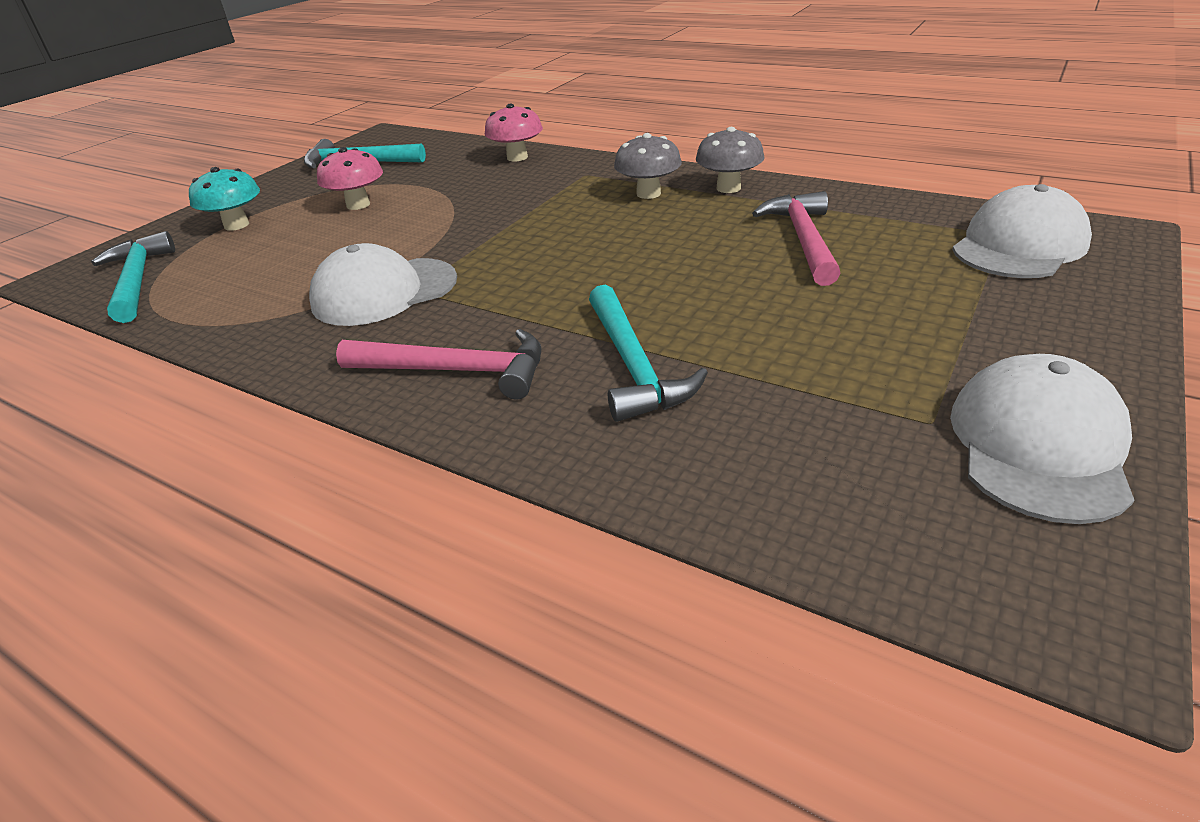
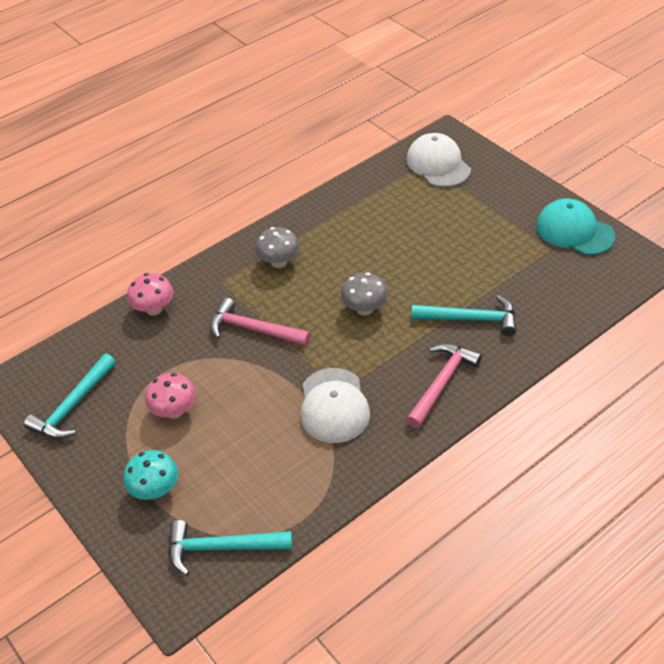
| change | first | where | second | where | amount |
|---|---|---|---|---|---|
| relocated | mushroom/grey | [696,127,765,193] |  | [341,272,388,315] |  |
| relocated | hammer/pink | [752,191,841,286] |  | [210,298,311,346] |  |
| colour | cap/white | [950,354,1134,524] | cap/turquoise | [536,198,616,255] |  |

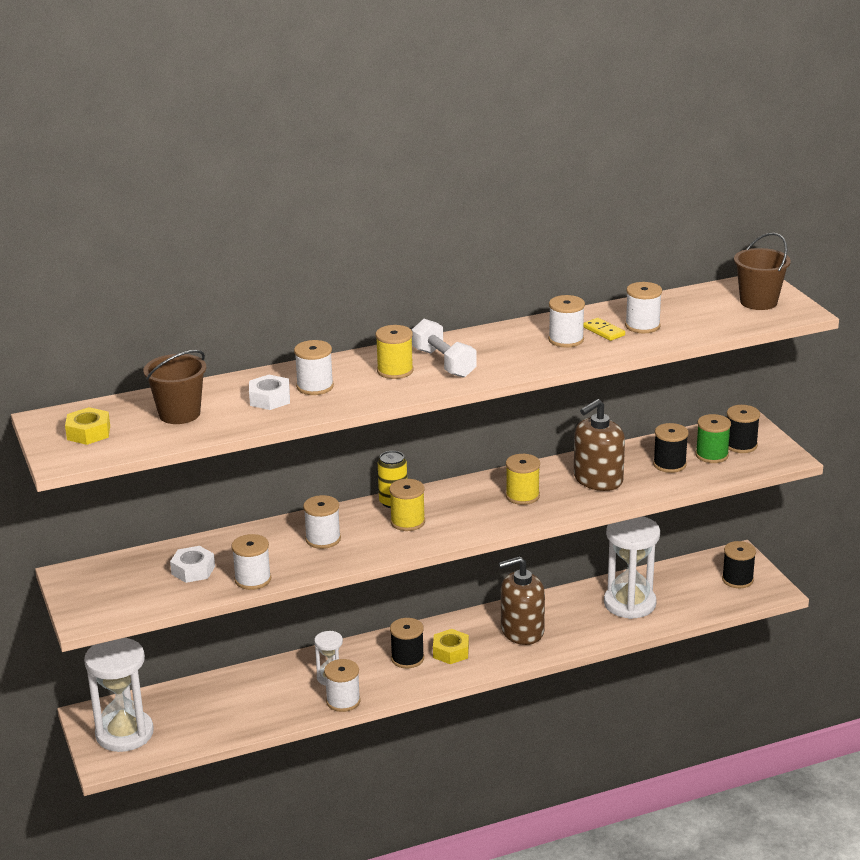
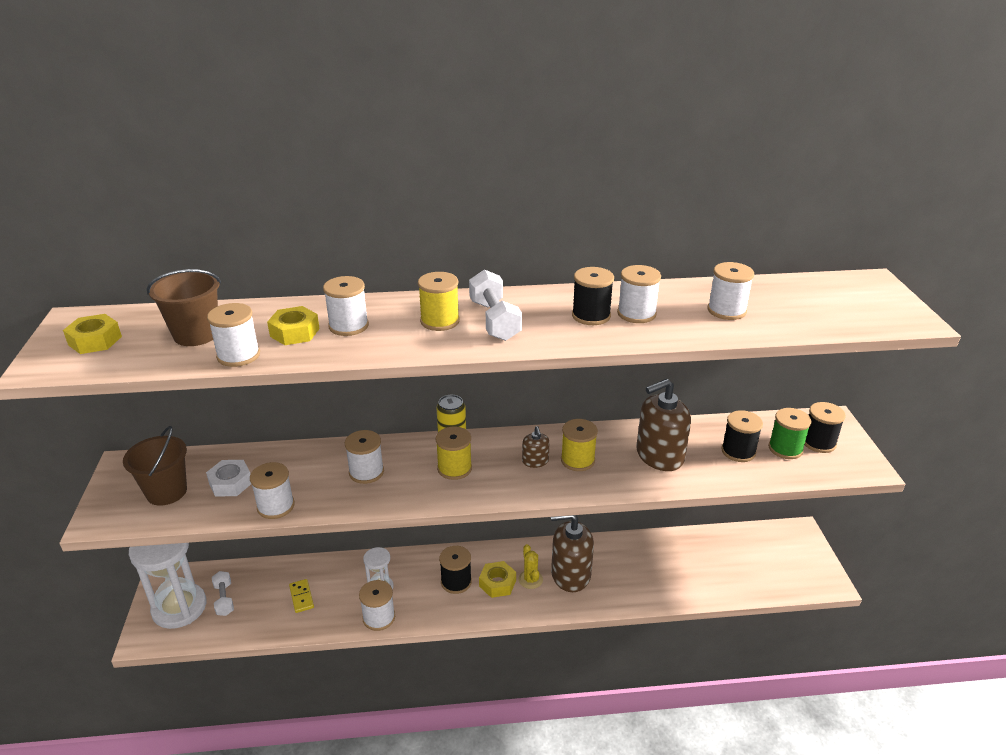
| change | first | where | second | where | amount |
|---|---|---|---|---|---|
| relocated | bucket/brown | [734,233,791,310] |  | [123,426,187,506] |  |
| relocated | domino/yellow | [583,318,625,341] |  | [289,579,314,613] |  |
| colour | nut/white | [249,374,290,410] | nut/yellow | [267,306,320,345] |  |
| missing | hourglass/white | [604,516,660,619] |  |  |  |
| relocated | spool/black | [722,541,756,588] |  | [572,267,614,325] |  |
| appeared |  |  | spool/white | [207,303,260,367] |  |
| appeared |  |  | soap dispenser/brown | [522,426,550,468] |  |
| appeared |  |  | cactus/yellow | [518,544,543,589] |  |
| appeared |  |  | dumbbell/white | [212,571,234,616] |  |

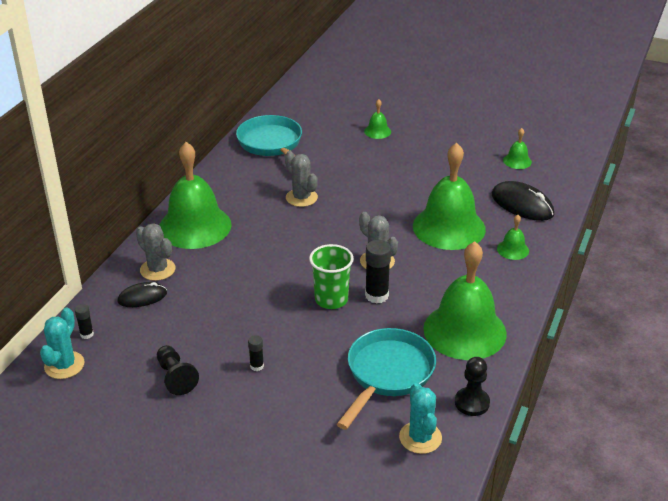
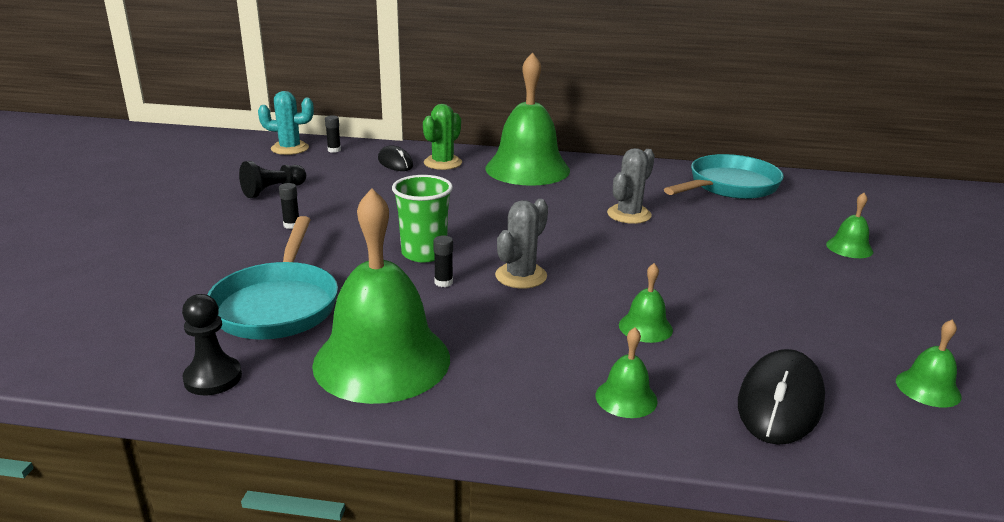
| change | first | where | second | where | amount |
|---|---|---|---|---|---|
| size | bell/green | [413,143,486,250] |  | [619,263,673,343] | x0.43 |
| colour | cactus/grey | [136,223,175,281] | cactus/green | [423,104,462,170] |  |
| size | glue stick/black | [365,240,391,304] |  | [433,235,453,287] | x0.54 |
| spun | pan/turquoise | [337,328,436,430] |  | [207,216,338,340] | 75 degrees clockwise |
| missing | cactus/turquoise | [399,383,442,454] |  |  |  |

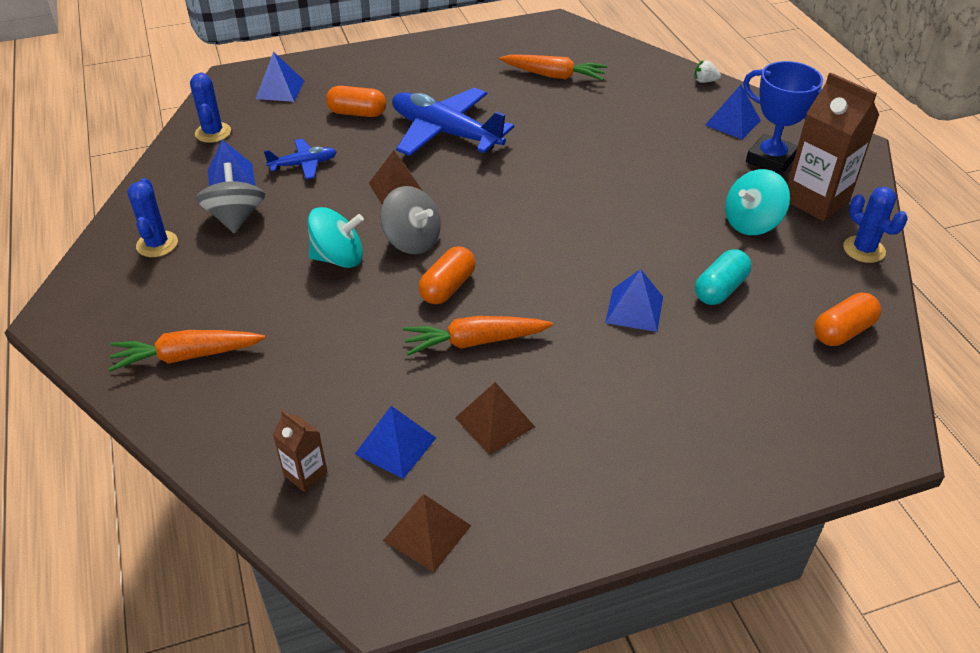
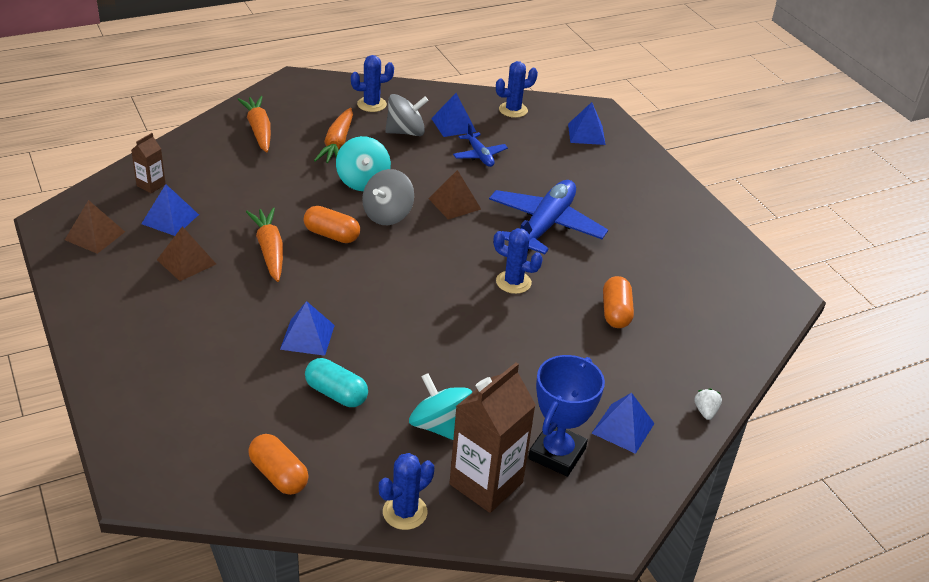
| change | first | where | second | where | amount |
|---|---|---|---|---|---|
| relocated | carrot/orange | [499,54,608,81] |  | [314,108,353,163] |  |
| relocated | capsule/orange | [326,86,386,117] |  | [603,276,634,328] |  |
| appeared |  |  | cactus/blue | [493,228,543,294] |  |

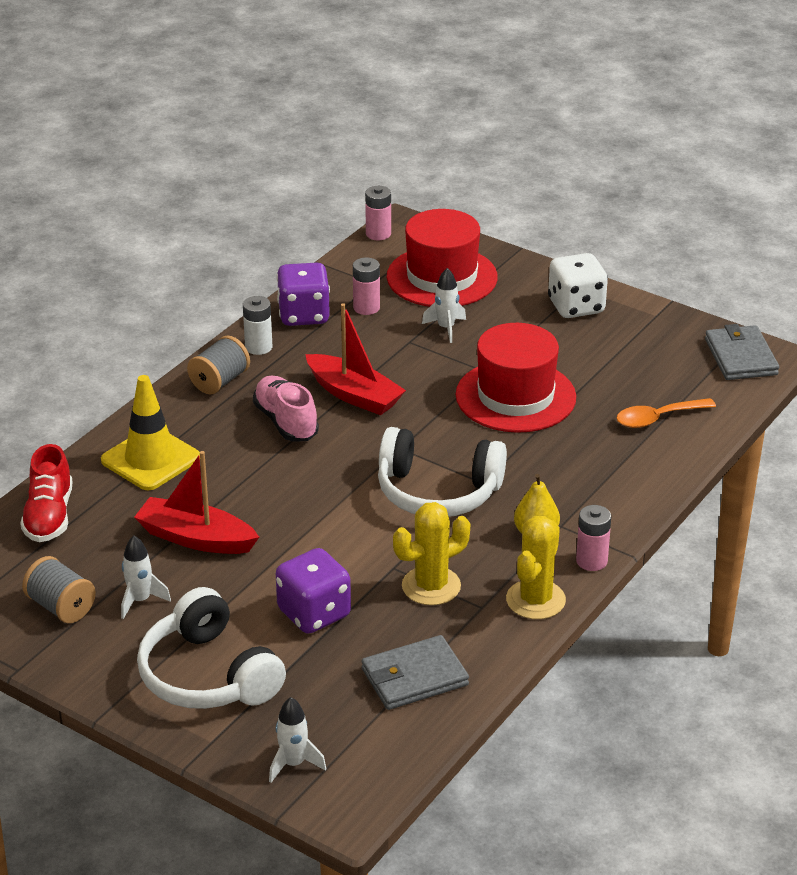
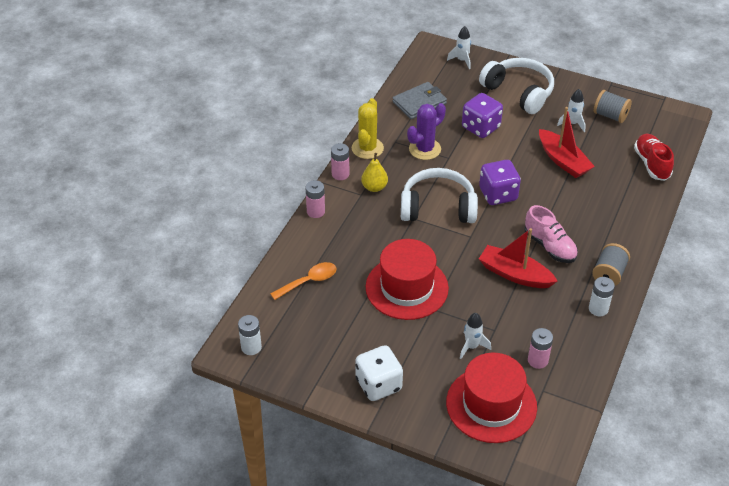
| change | first | where | second | where | amount |
|---|---|---|---|---|---|
| relocated | battery/pink | [365,186,391,240] |  | [306,180,325,218] |  |
| relocated | dice/purple | [276,262,330,326] |  | [479,160,521,205] |  |
| exchanged | wallet/grey | [705,324,779,380] | battery/white | [238,315,262,355] |  |
| missing | traffic cone/yellow | [101,375,200,490] |  |  |  |
| spun | boat/red | [134,451,259,554] |  | [539,107,595,178] | 45 degrees clockwise |
| colour | cactus/yellow | [393,502,470,605] | cactus/purple | [407,103,446,160] |  |

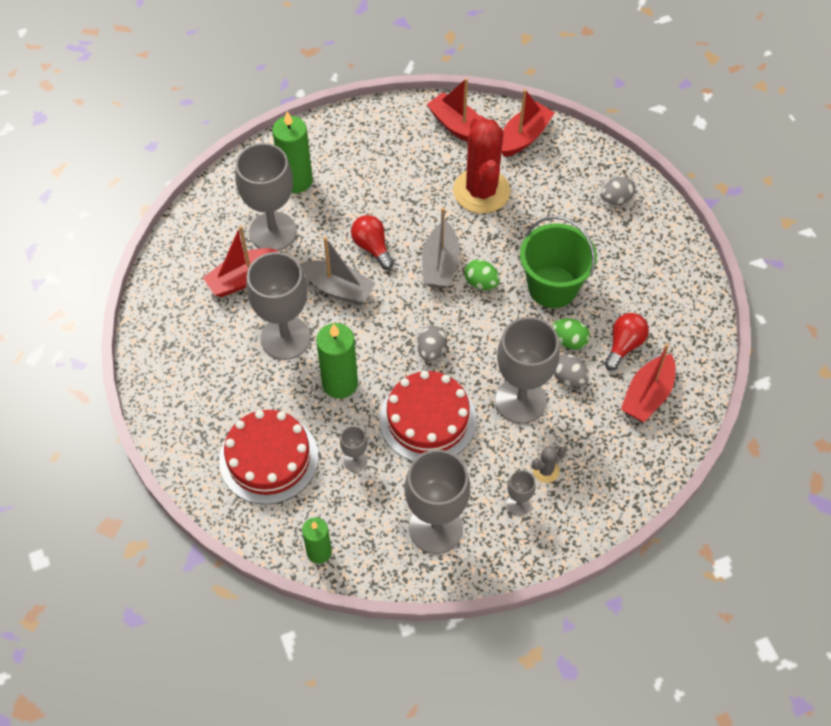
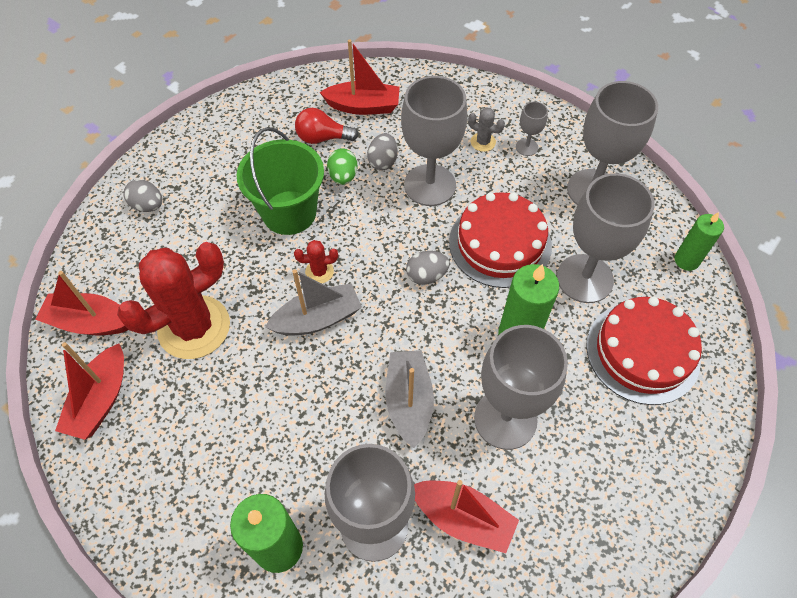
| change | first | where | second | where | amount |
|---|---|---|---|---|---|
| missing | light bulb/red | [351,215,394,270] |  |  |  |
| exchanged | egg/green | [464,259,500,290] | cactus/red | [294,240,338,284] |  |
| size | goblet/grey | [340,426,367,472] |  | [557,173,655,303] | x2.23 |

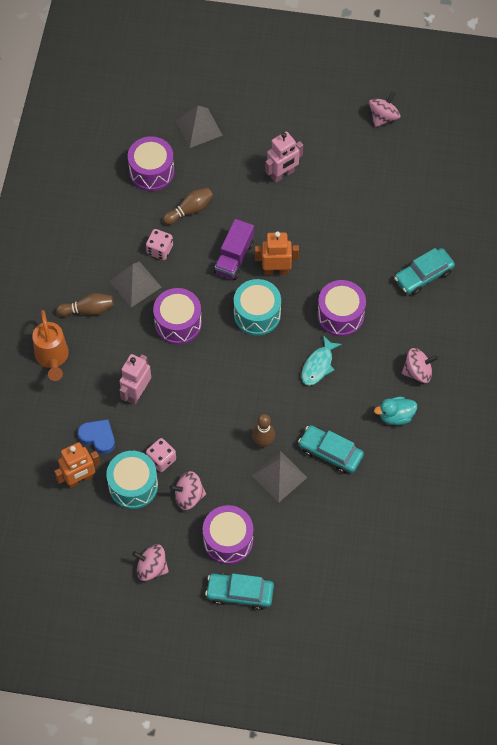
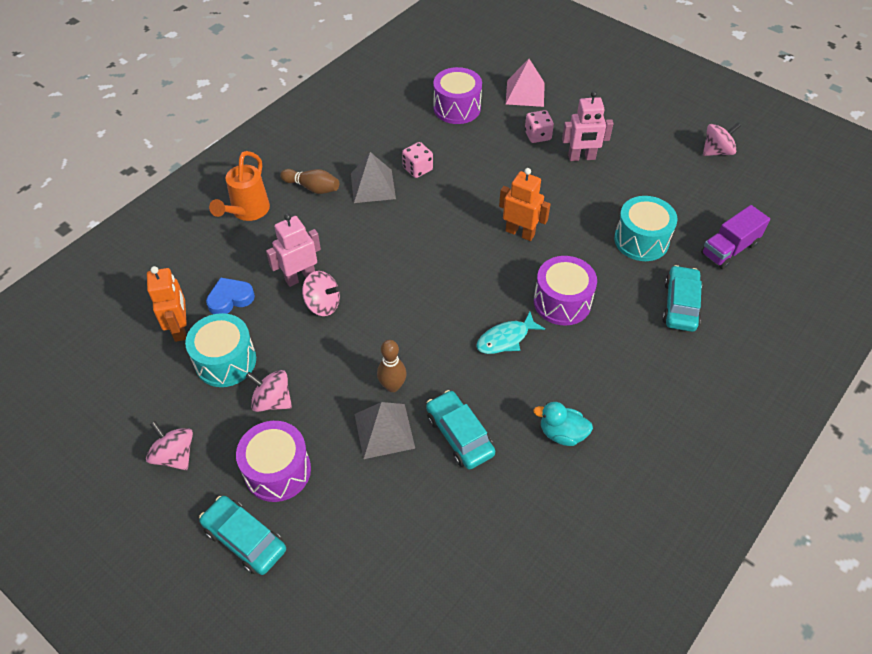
| change | first | where | second | where | amount |
|---|---|---|---|---|---|
| colour | pyramid/grey | [175,106,223,148] | pyramid/pink | [506,59,545,107] |  |
| missing | bowling pin/brown | [163,188,213,225] |  |  |  |
| relocated | truck/purple | [214,219,254,280] |  | [701,205,770,269] |  |
| spun | car/turquoise | [394,248,455,295] |  | [662,265,702,332] | 105 degrees clockwise |
| relocated | drum/turquoise | [234,279,281,336] |  | [614,196,678,261] |  |
| missing | drum/purple | [153,288,202,345] |  |  |  |
| relocated | spinning top/pink | [402,348,438,383] |  | [302,271,340,316] |  |
| spun | heart/blue | [78,419,115,454] |  | [206,277,255,314] | 90 degrees counterclockwise |
| relocated | dice/pink | [146,438,176,472] |  | [525,110,554,143] |  |
| spun | robot/orange | [54,442,100,488] |  | [147,266,187,342] | 105 degrees counterclockwise |

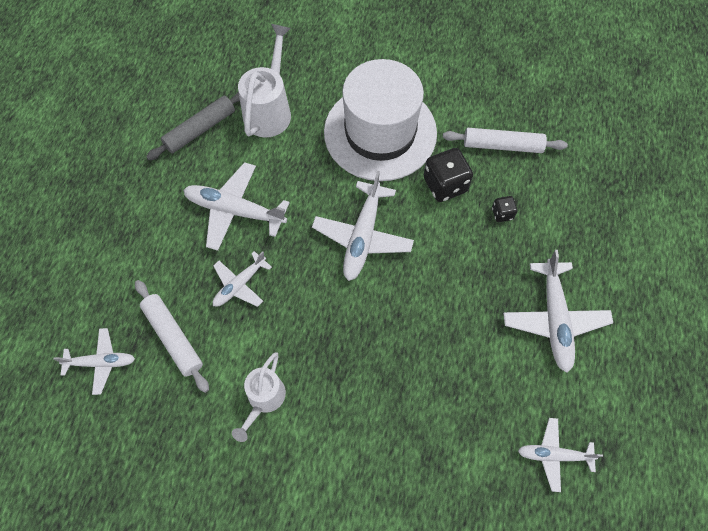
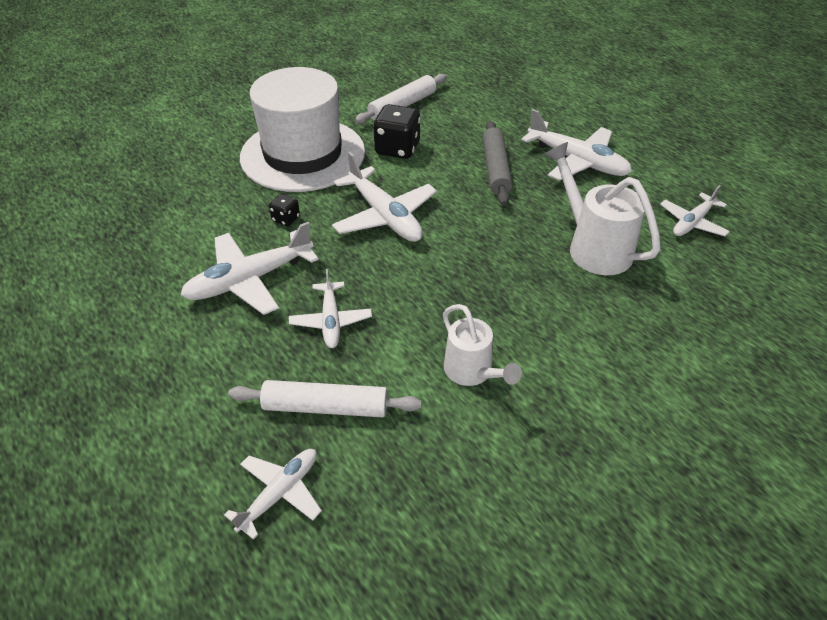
| change | first | where | second | where | amount |
|---|---|---|---|---|---|
| relocated | watering can/white | [238,24,291,138] |  | [545,142,661,275] |  |
| relocated | rolling pin/grey | [146,92,240,160] |  | [482,121,513,205] |  |
| relocated | dice/black | [492,196,517,222] |  | [269,194,300,226] |  |

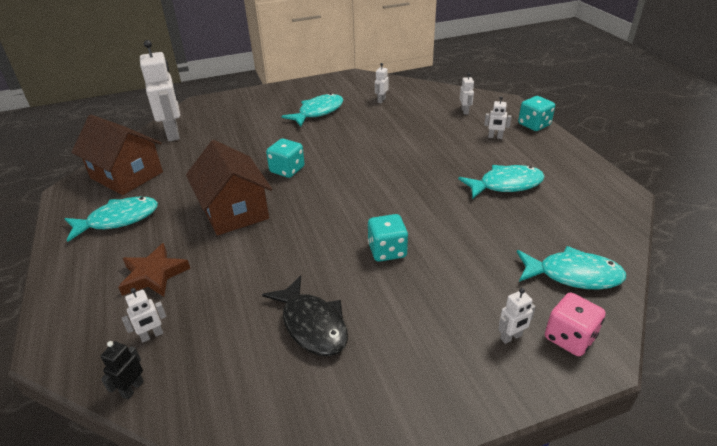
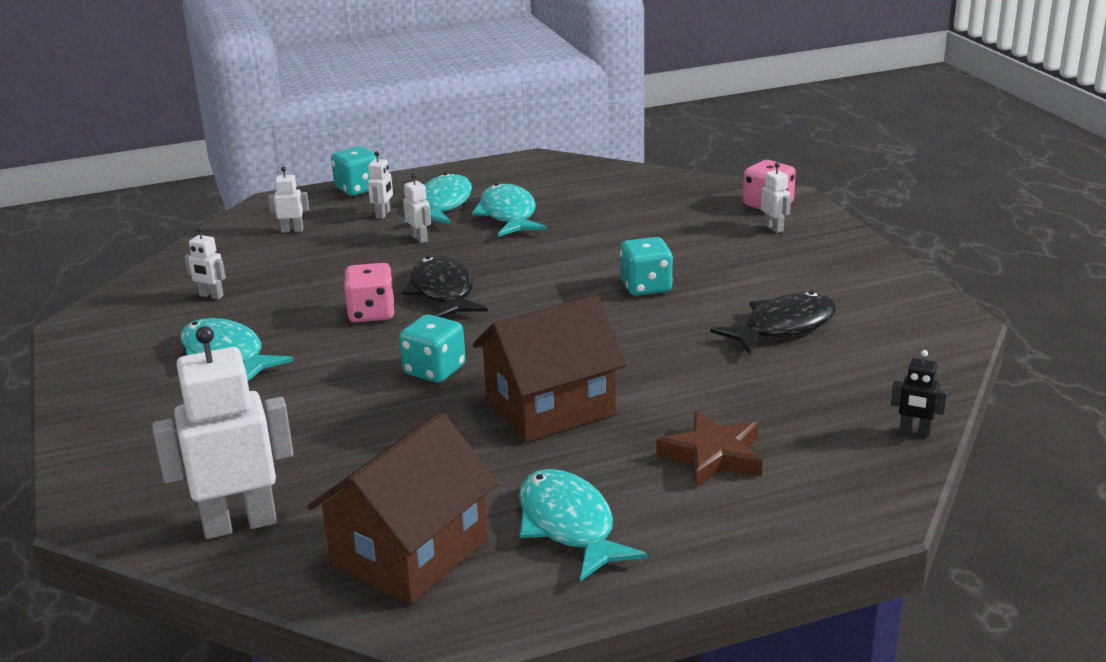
| change | first | where | second | where | amount |
|---|---|---|---|---|---|
| relocated | fish/turquoise | [517,246,626,290] |  | [404,173,472,225] |  |
| relocated | robot/white | [122,288,166,342] |  | [403,173,431,243] |  |
| appeared |  |  | fish/black | [402,256,488,318] |  |
| appeared |  |  | dice/pink | [344,263,395,322] |  |

